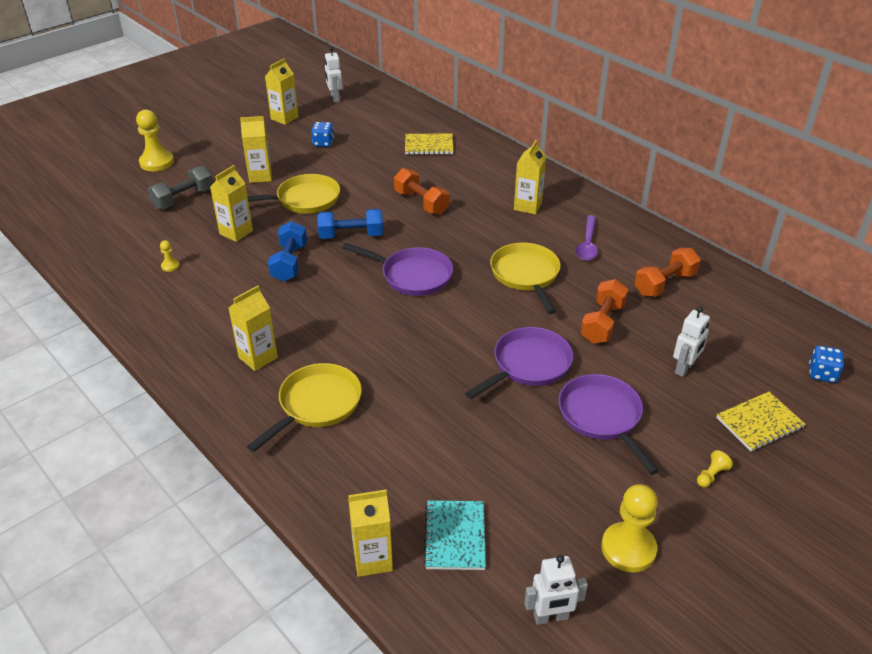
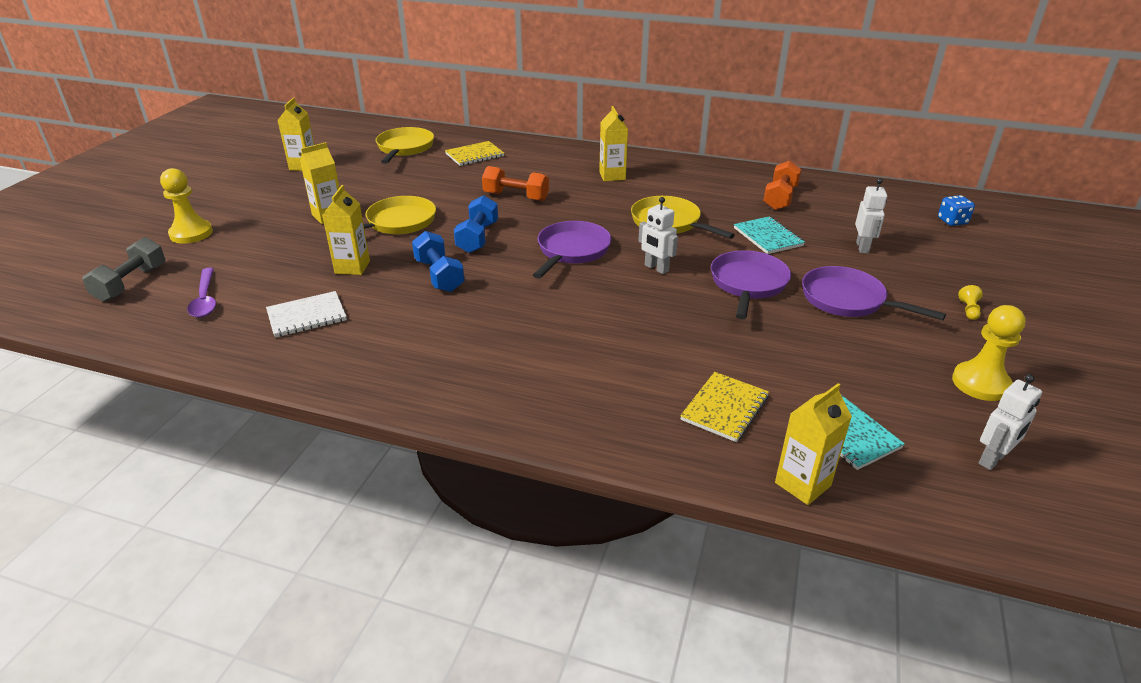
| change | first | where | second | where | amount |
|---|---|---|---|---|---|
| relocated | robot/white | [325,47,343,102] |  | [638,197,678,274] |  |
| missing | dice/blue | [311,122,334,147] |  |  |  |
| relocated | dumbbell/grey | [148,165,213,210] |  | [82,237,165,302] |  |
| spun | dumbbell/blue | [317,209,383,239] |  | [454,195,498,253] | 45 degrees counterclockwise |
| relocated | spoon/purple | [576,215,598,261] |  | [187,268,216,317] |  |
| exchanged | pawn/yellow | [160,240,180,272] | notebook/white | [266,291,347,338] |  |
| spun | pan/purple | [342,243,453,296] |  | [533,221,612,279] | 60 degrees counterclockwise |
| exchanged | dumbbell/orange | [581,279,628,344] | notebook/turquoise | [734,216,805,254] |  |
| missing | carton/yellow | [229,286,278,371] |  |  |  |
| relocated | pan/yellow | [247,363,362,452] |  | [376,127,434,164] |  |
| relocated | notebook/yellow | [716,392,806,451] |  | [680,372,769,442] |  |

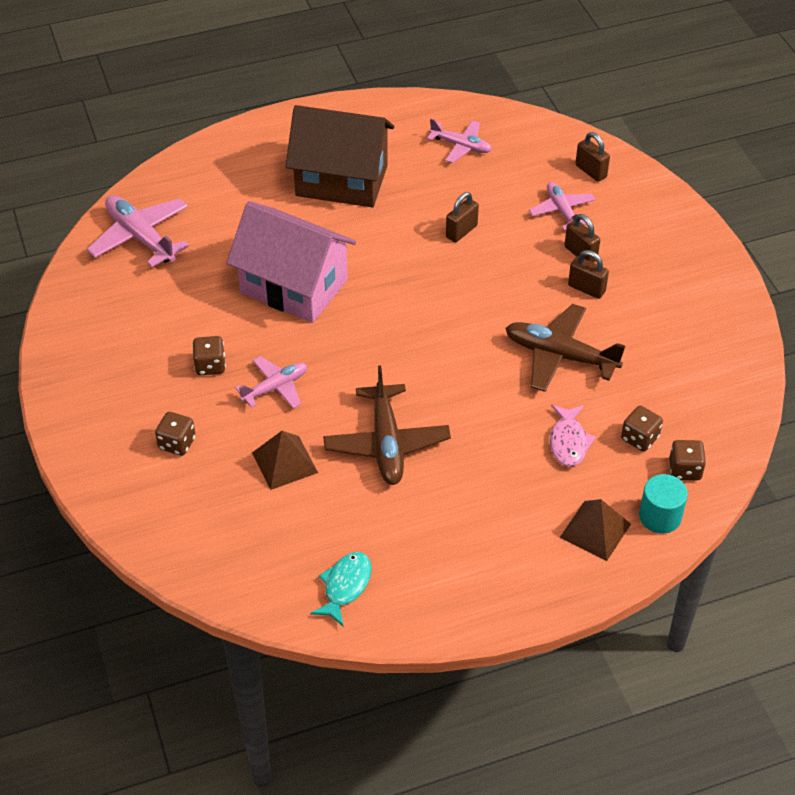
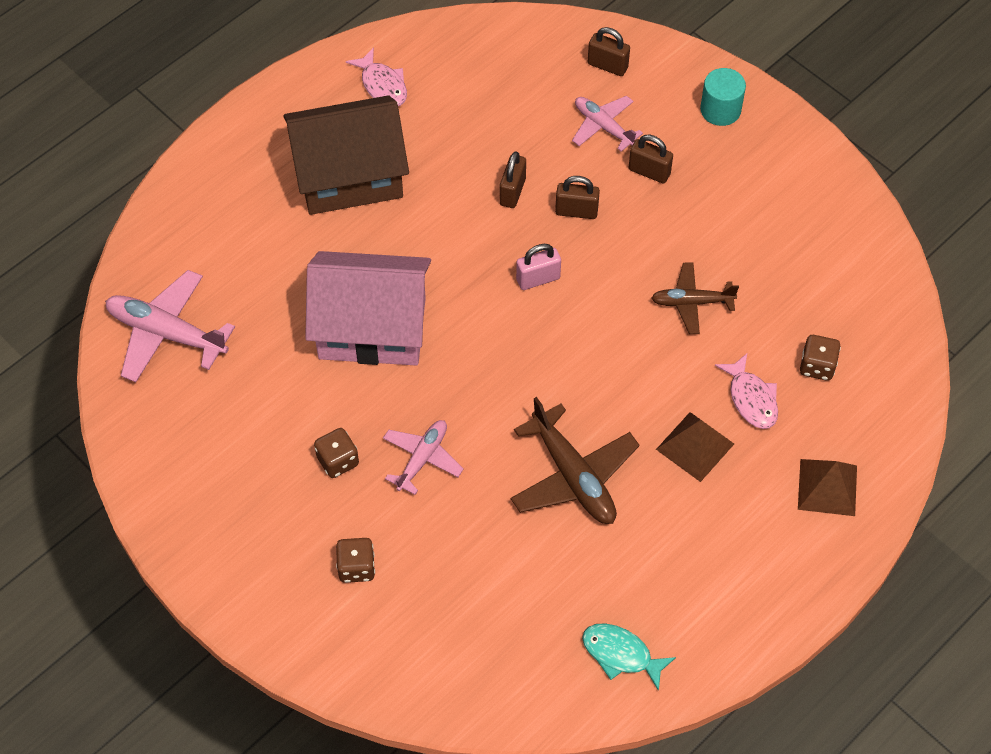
| change | first | where | second | where | amount |
|---|---|---|---|---|---|
| missing | plane/pink | [427,118,492,163] |  |  |  |
| relocated | padlock/brown | [568,250,609,299] |  | [555,176,600,219] |  |
| size | plane/brown | [505,304,625,392] |  | [652,262,739,334] | x0.62 |
| relocated | pyramid/brown | [252,431,318,490] |  | [656,412,734,482] |  |
| missing | dice/brown | [669,440,706,480] |  |  |  |
| relocated | cylinder/turquoise | [639,474,688,534] |  | [700,68,746,126] |  |
| spun | fish/turquoise | [310,552,372,626] |  | [582,623,676,691] | 60 degrees counterclockwise |
| appeared |  |  | fish/pink | [346,47,407,106] |  |
| appeared |  |  | padlock/pink | [516,244,561,290] |  |

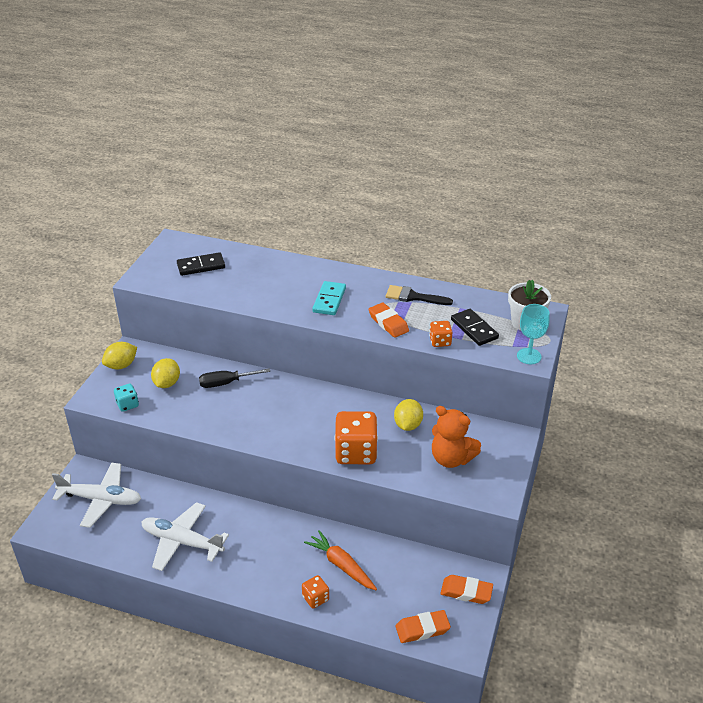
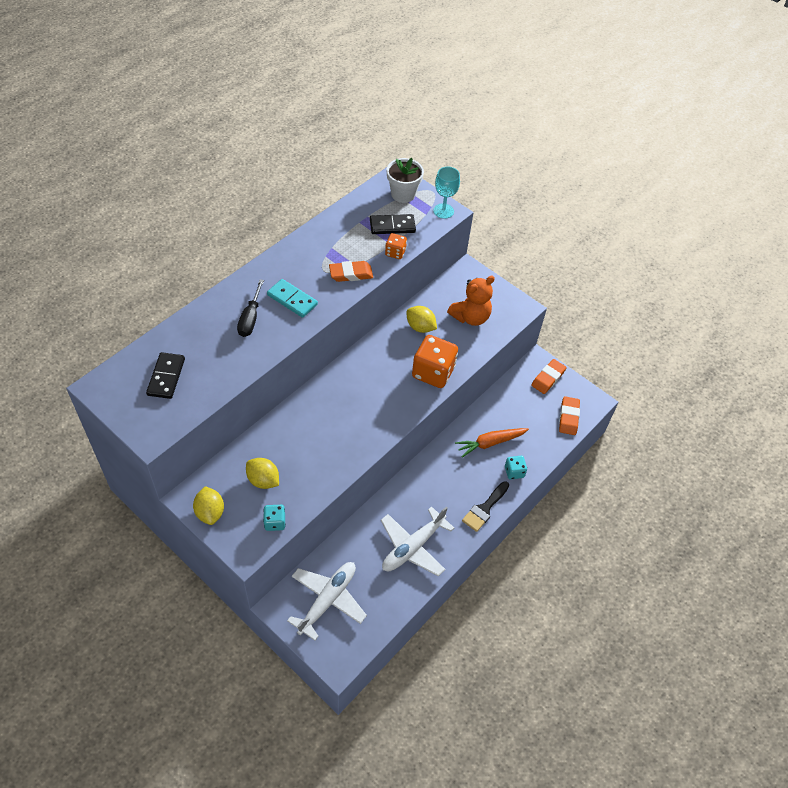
| change | first | where | second | where | amount |
|---|---|---|---|---|---|
| relocated | brush/black | [386,285,453,305] |  | [462,481,509,532] |  |
| relocated | screwdriver/black | [199,368,270,388] |  | [237,279,264,337] |  |
| colour | dice/orange | [302,575,329,609] | dice/turquoise | [505,456,527,479] |  |

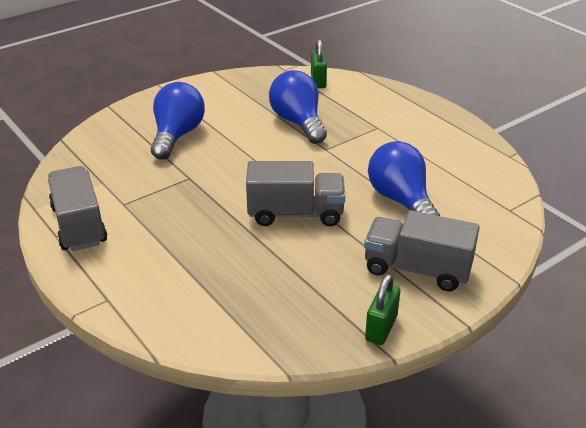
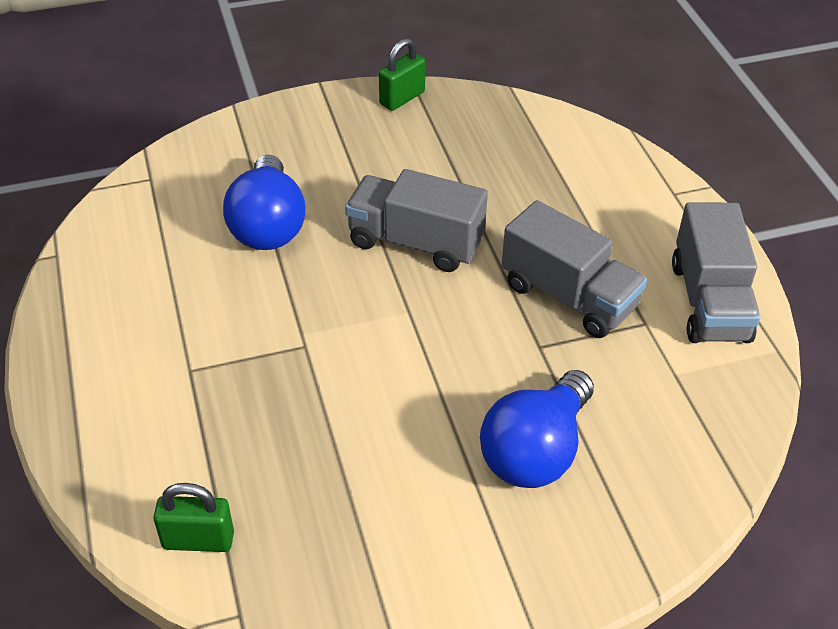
| change | first | where | second | where | amount |
|---|---|---|---|---|---|
| spun | padlock/green | [311,40,327,88] |  | [153,483,234,552] | 75 degrees clockwise |
| missing | light bulb/blue | [269,70,327,144] |  |  |  |
| relocated | truck/grey | [364,210,480,291] |  | [502,200,647,338] |  |

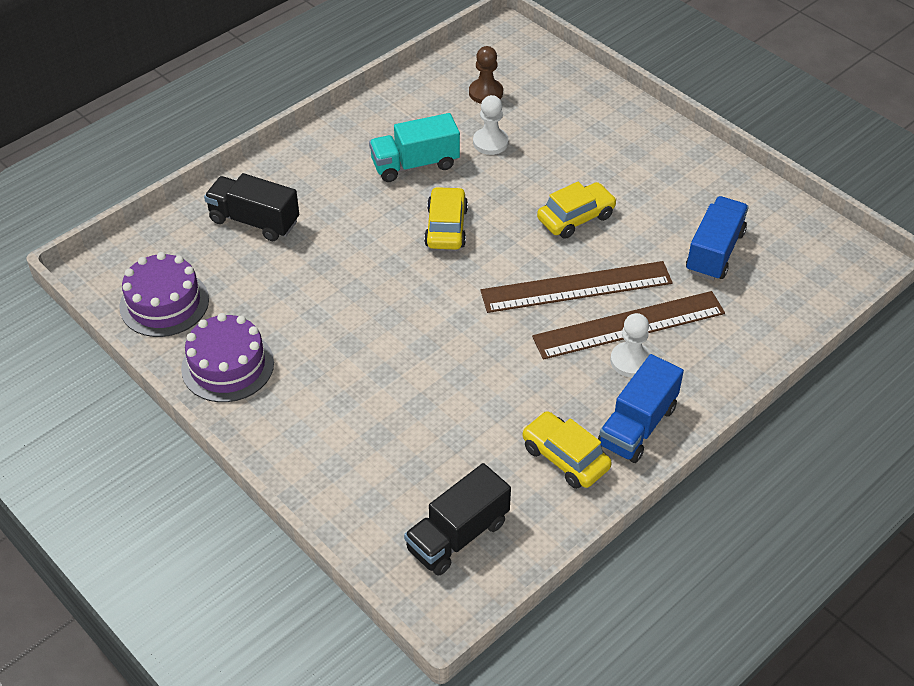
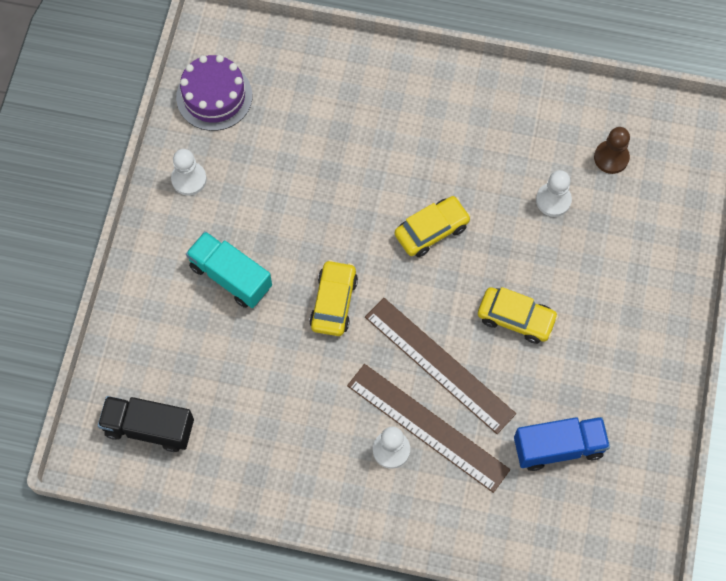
| change | first | where | second | where | amount |
|---|---|---|---|---|---|
| relocated | truck/turquoise | [369,113,460,182] |  | [186,231,272,308] |  |
| missing | truck/black | [204,173,299,241] |  |  |  |
| exchanged | cake/purple | [181,313,274,402] | pawn/white | [171,149,207,195] |  |
| missing | truck/blue | [598,354,684,463] |  |  |  |
| relocated | car/yellow | [522,411,612,489] |  | [309,260,358,336] |  |

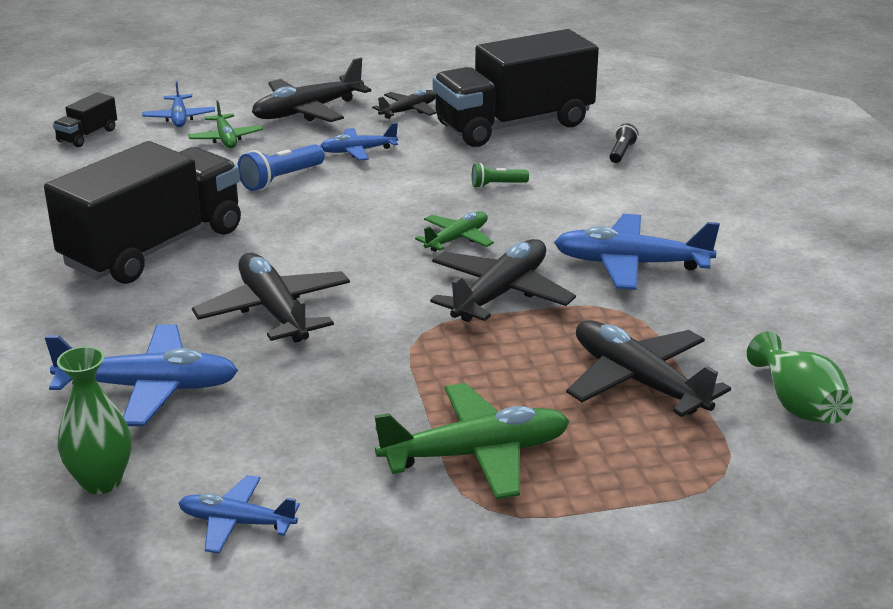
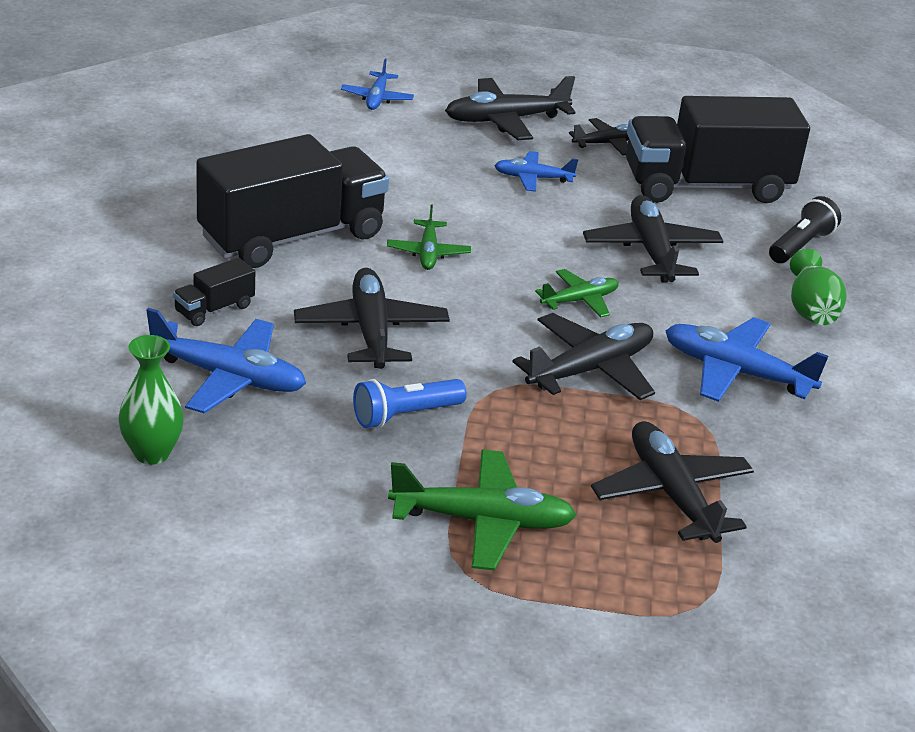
| change | first | where | second | where | amount |
|---|---|---|---|---|---|
| relocated | truck/black | [53,92,117,147] |  | [173,258,255,326] |  |
| relocated | plane/green | [188,100,263,148] |  | [387,204,471,270] |  |
| size | flashlight/black | [609,123,639,163] |  | [769,196,841,263] | x1.64 |
| relocated | flashlight/blue | [237,144,325,191] |  | [353,379,467,428] |  |
| exchanged | flashlight/green | [472,163,529,188] | plane/black | [583,195,723,283] |  |
| relocated | vase/green | [747,331,853,424] |  | [790,249,847,325] |  |
| missing | plane/blue | [178,475,300,553] |  |  |  |

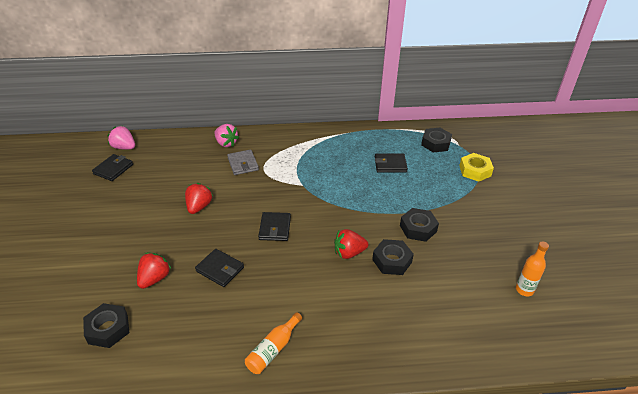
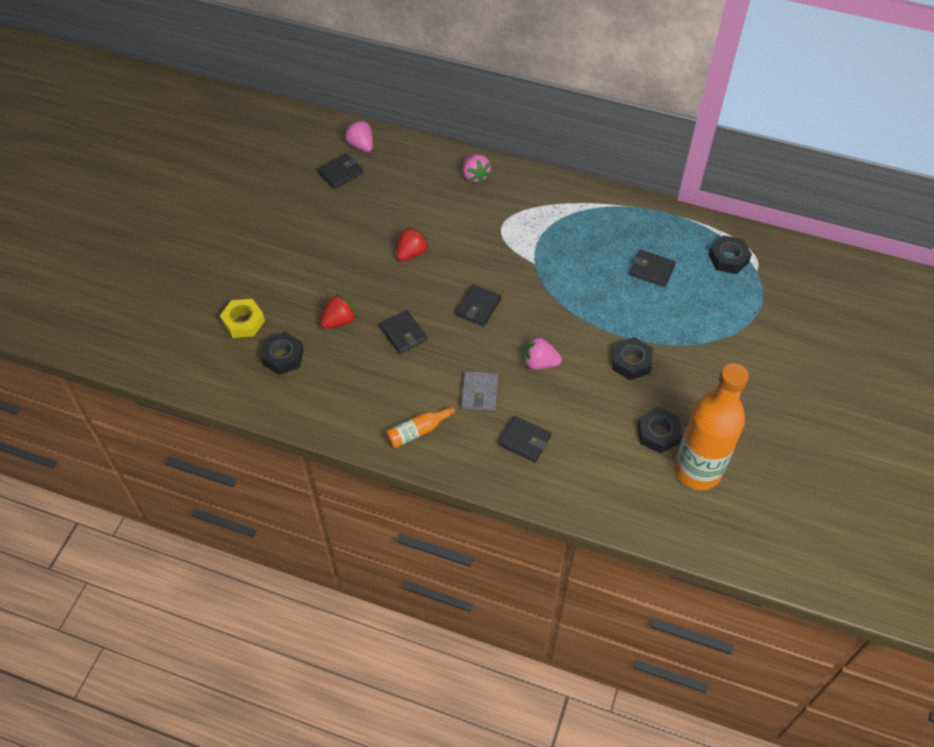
| change | first | where | second | where | amount |
|---|---|---|---|---|---|
| relocated | wallet/grey | [227,150,259,175] |  | [461,371,499,411] |  |
| relocated | nut/yellow | [459,153,494,182] |  | [220,299,265,338] |  |
| colour | strawberry/red | [334,229,368,259] | strawberry/pink | [524,336,562,370] |  |
| relocated | nut/black | [372,239,414,275] |  | [638,407,682,454] |  |
| size | bottle/orange | [516,241,549,296] |  | [675,363,749,490] | x2.39 |
| appeared |  |  | wallet/black | [498,416,551,462] |  |

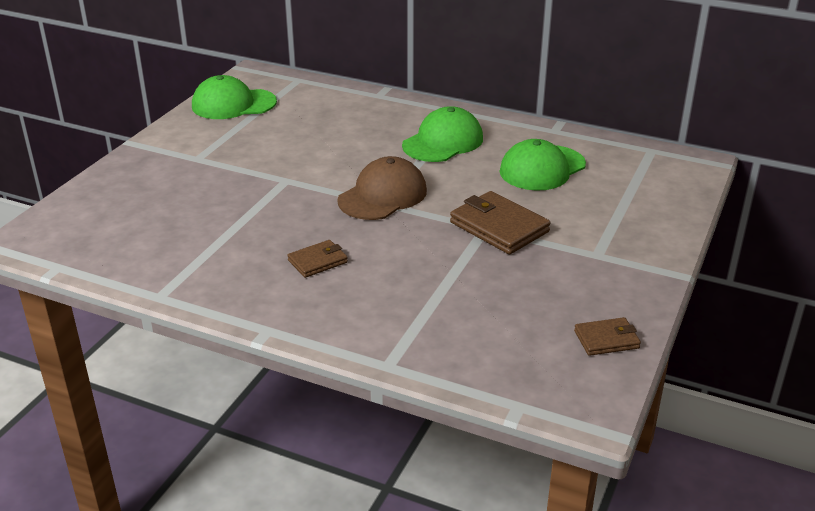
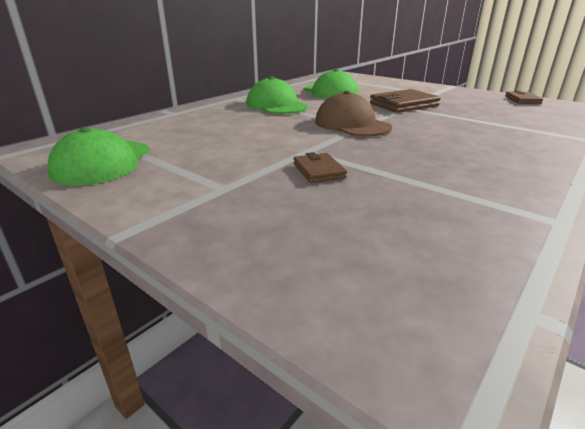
| change | first | where | second | where | amount |
|---|---|---|---|---|---|
| relocated | wallet/brown | [287,240,348,278] |  | [294,152,347,183] |  |

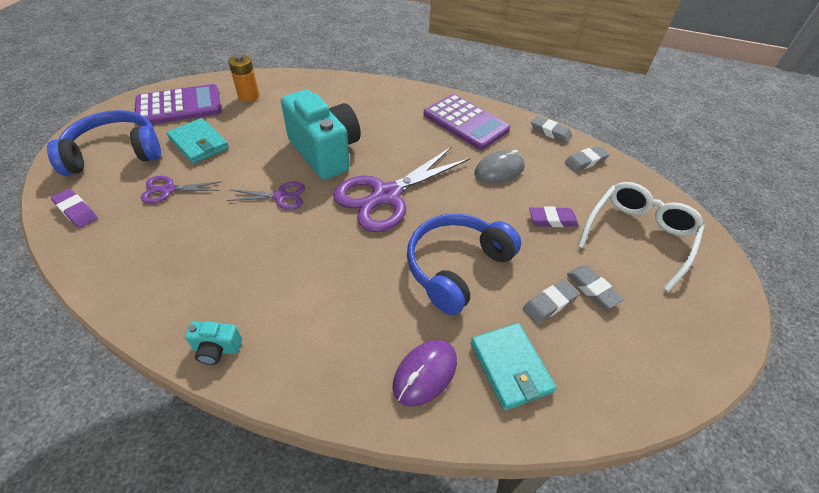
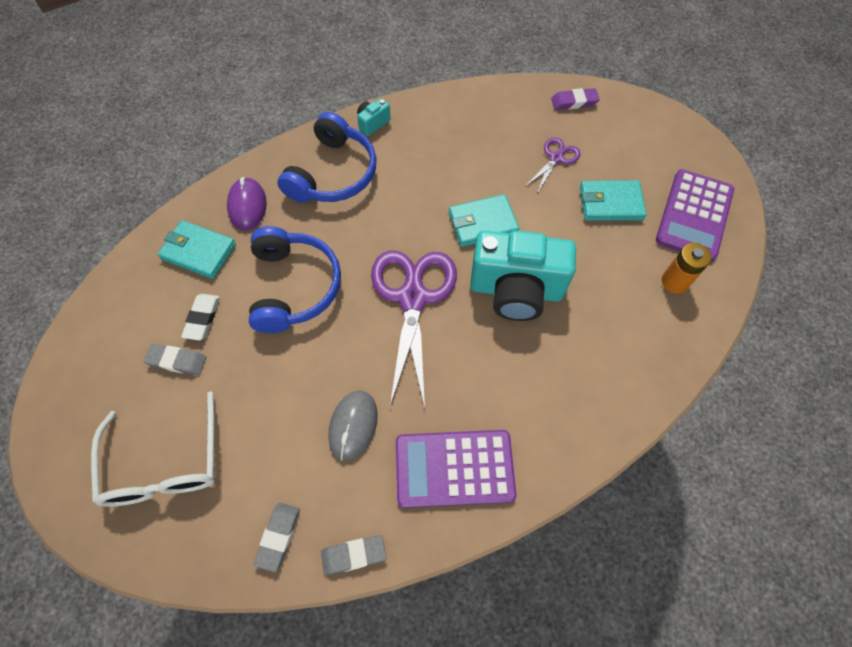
| change | first | where | second | where | amount |
|---|---|---|---|---|---|
| relocated | headphones/blue | [47,110,161,176] |  | [277,112,377,203] |  |
| exchanged | scissors/purple | [227,182,305,210] | wallet/turquoise | [449,194,519,247] |  |
| missing | eraser/purple | [529,207,579,227] |  |  |  |
| colour | eraser/grey | [523,279,580,324] | eraser/white | [181,294,220,340] |  |

